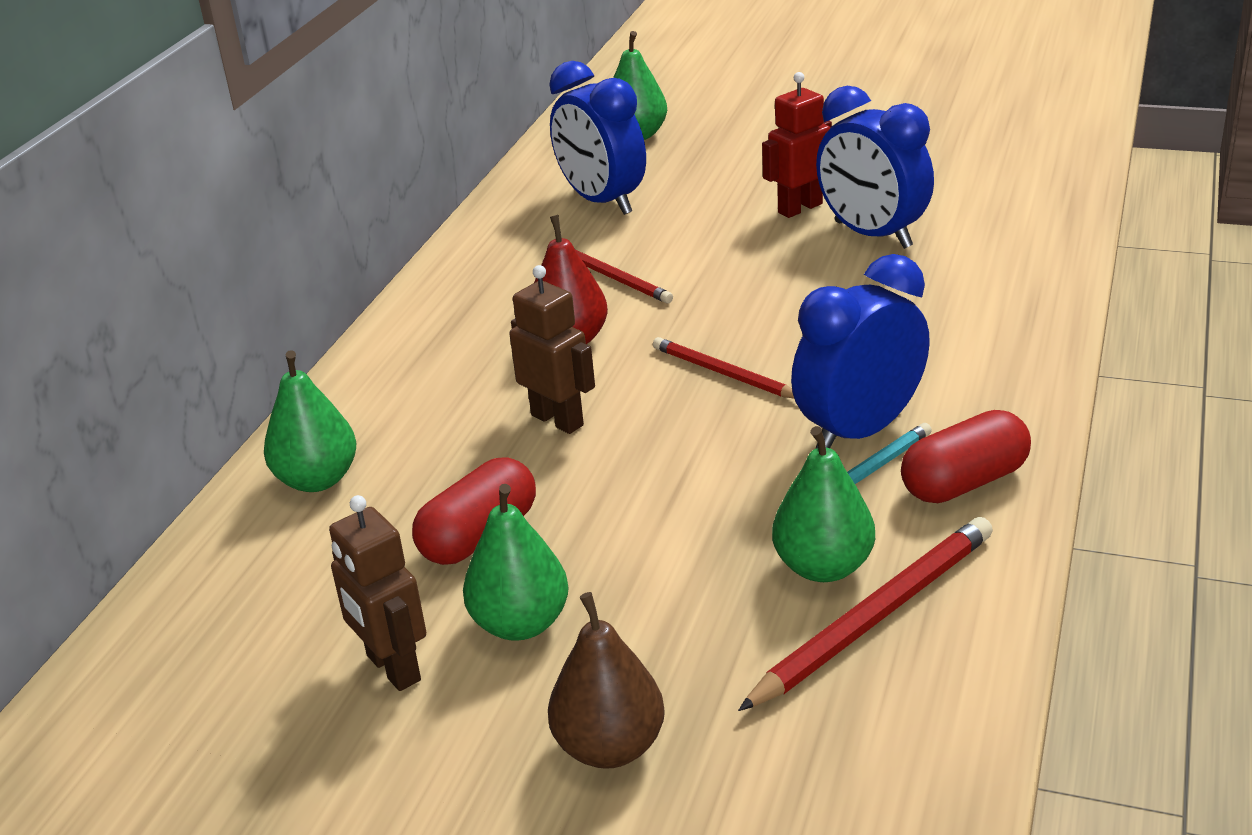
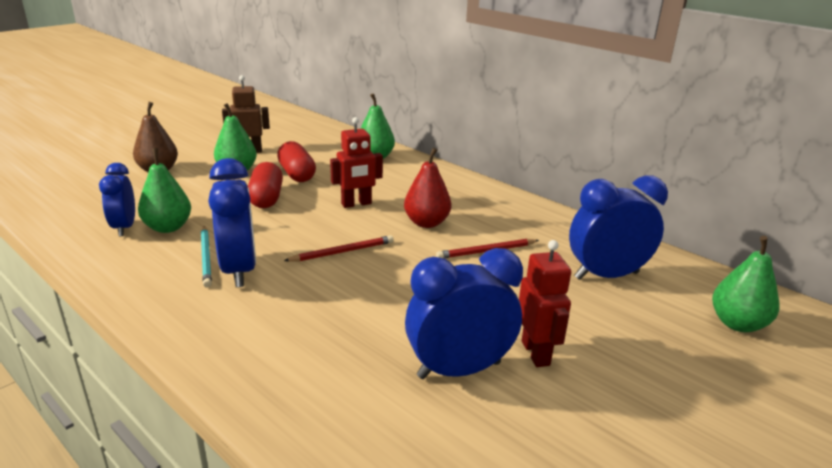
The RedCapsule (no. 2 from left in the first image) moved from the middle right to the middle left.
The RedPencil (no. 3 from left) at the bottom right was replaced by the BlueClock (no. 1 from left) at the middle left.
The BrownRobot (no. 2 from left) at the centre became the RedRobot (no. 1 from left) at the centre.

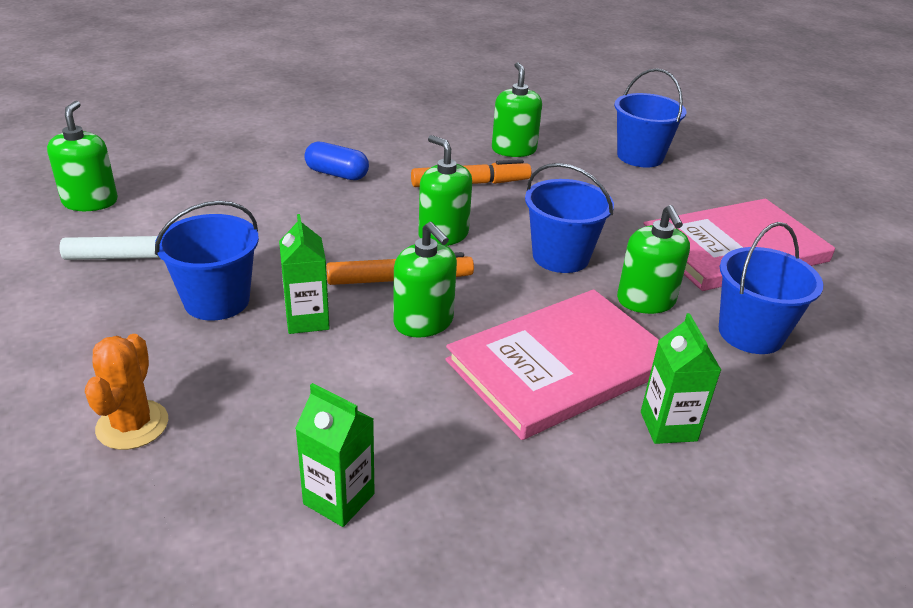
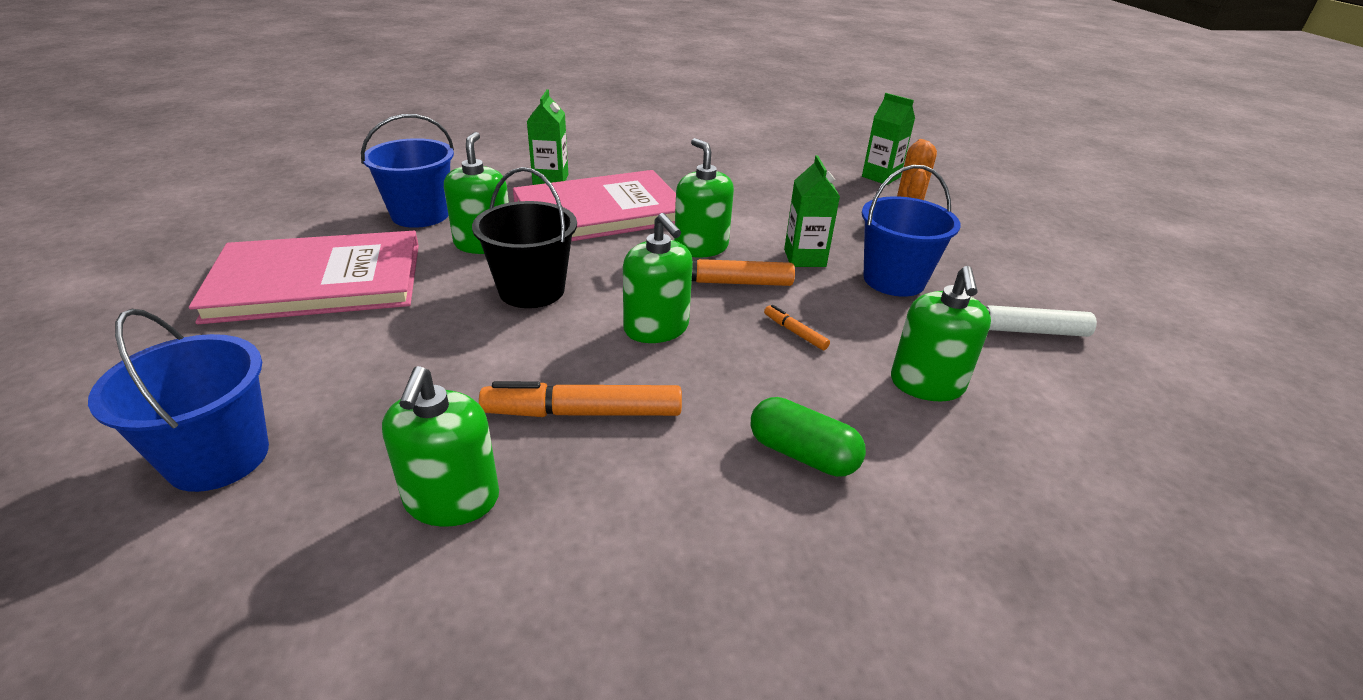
The OrangeMarker (no. 3 from left) at the centre appeared.
The GreenSoapDispenser (no. 1 from left in the first image) moved from the top left to the middle right.
The GreenCarton (no. 2 from left in the first image) moved from the bottom centre to the top centre.
The BlueCapsule at the top centre became the GreenCapsule at the centre.
The BlueBucket (no. 2 from left) at the centre became the BlackBucket at the centre.

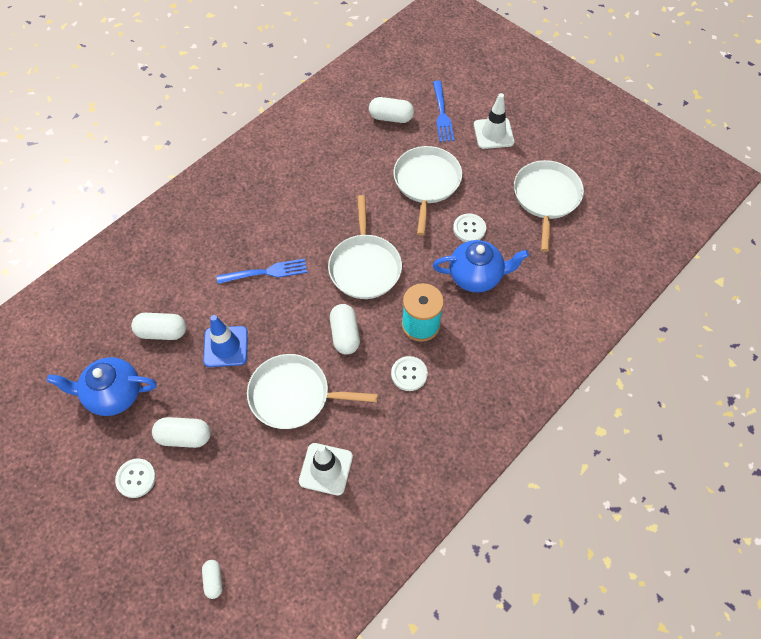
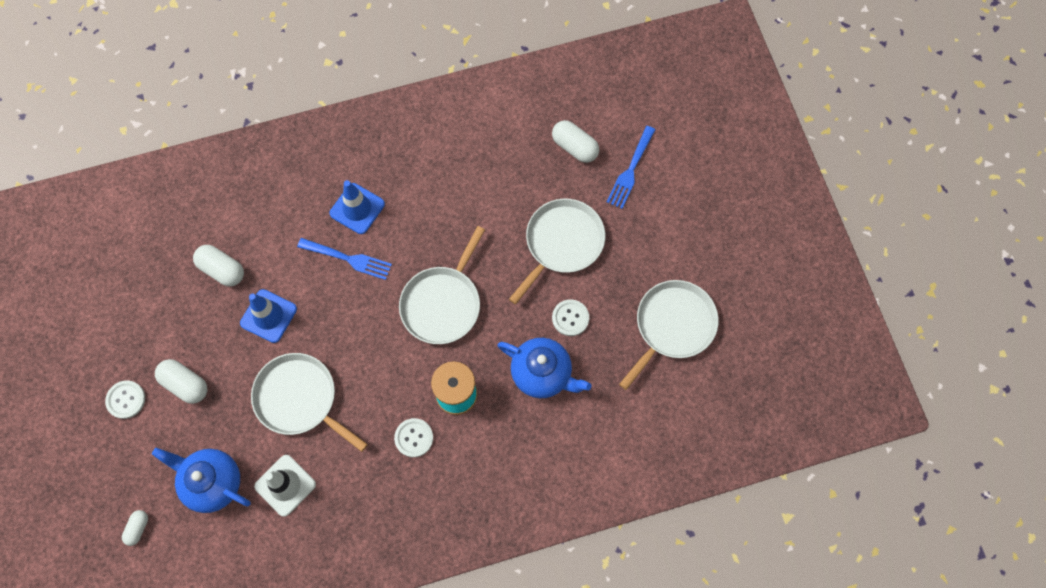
The WhiteCapsule (no. 4 from left) at the centre disappeared.
The WhiteTrafficCone (no. 2 from left) at the top centre disappeared.
The BlueTrafficCone (no. 2 from left) at the centre appeared.
The BlueTeapot (no. 1 from left) moved from the middle left to the bottom left.

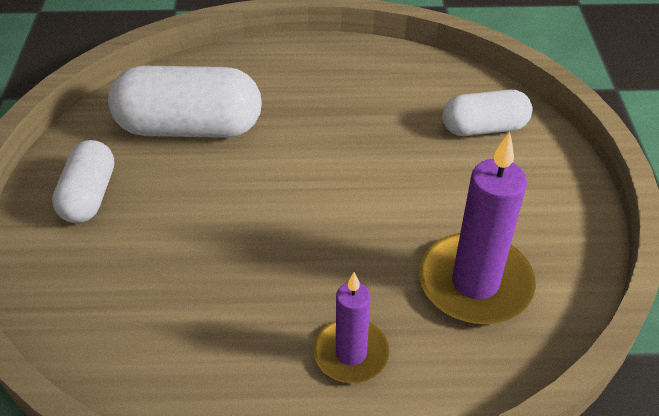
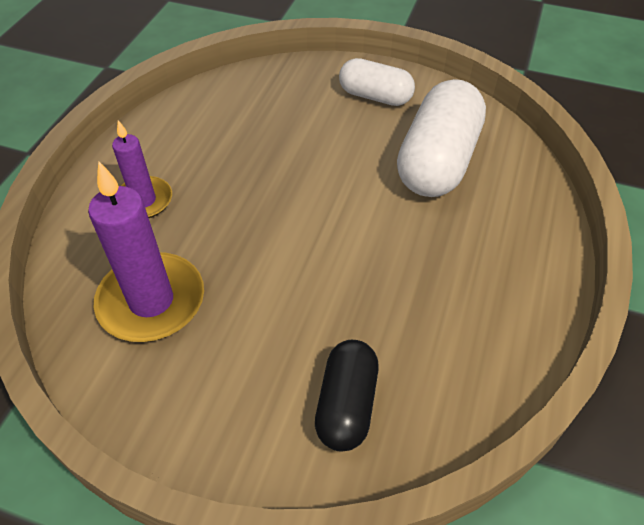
The WhiteCapsule (no. 3 from left) at the top right became the BlackCapsule at the bottom centre.

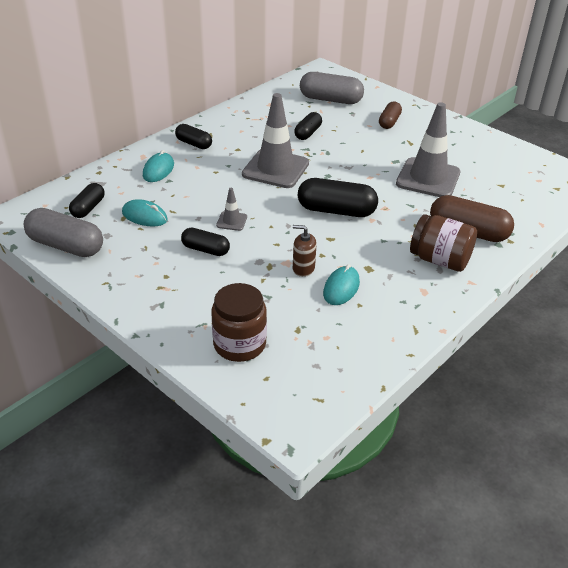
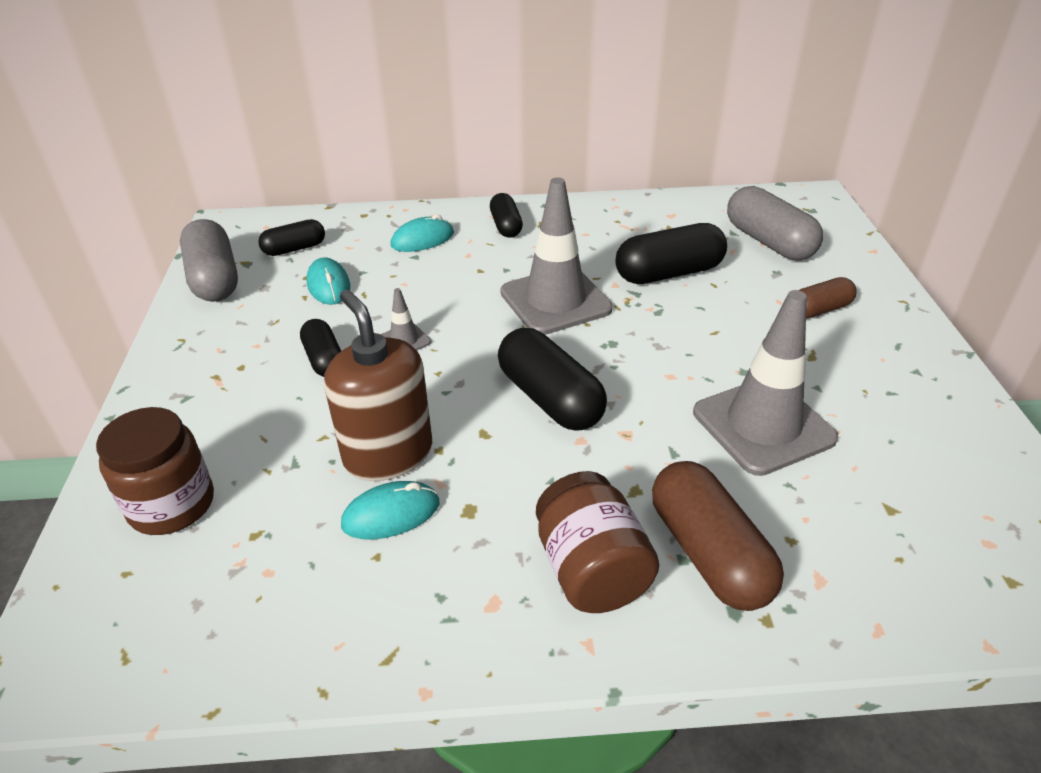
The BrownSoapDispenser at the centre changed to 1.97 times the size.
The BlackCapsule (no. 4 from left in the first image) at the top centre changed to 1.68 times the size.

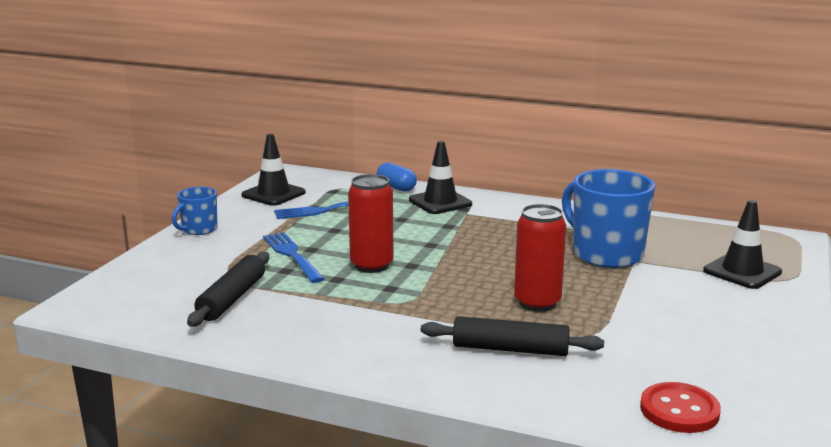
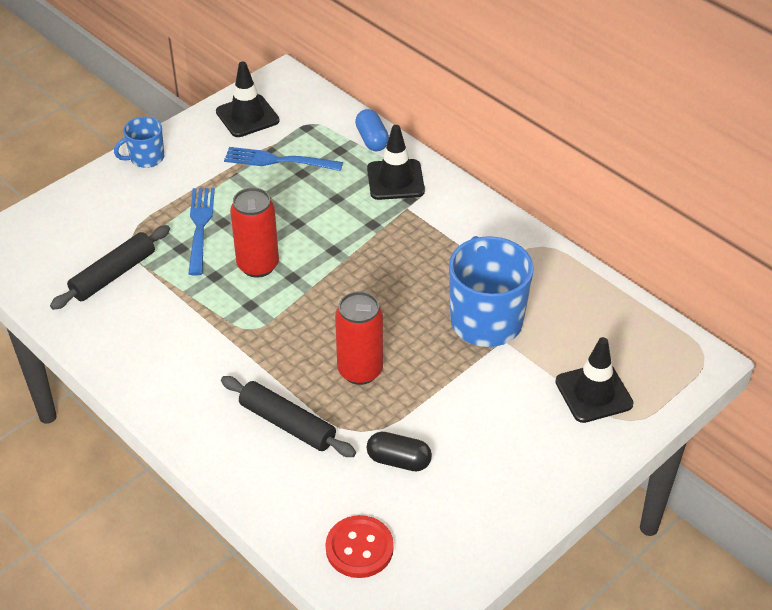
The BlackCapsule at the bottom centre appeared.

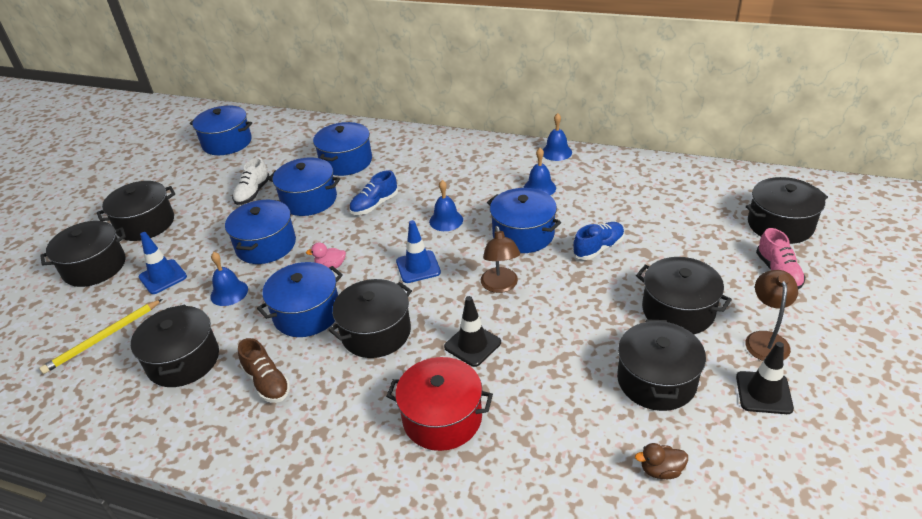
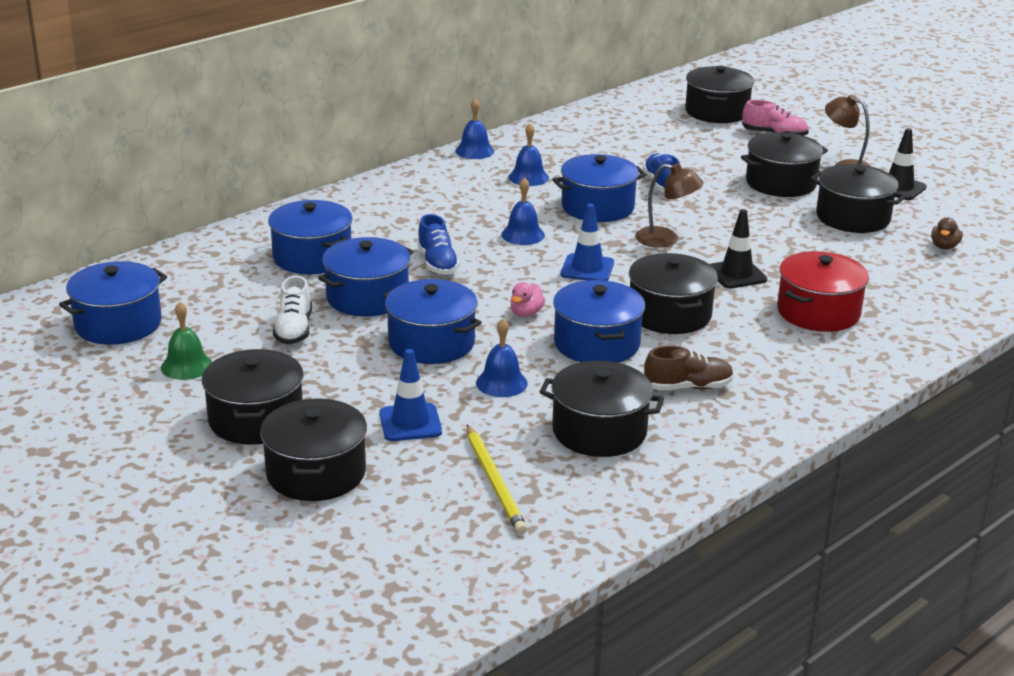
The GreenBell at the middle left appeared.
The WhiteShoe at the middle left turned 45 degrees clockwise.

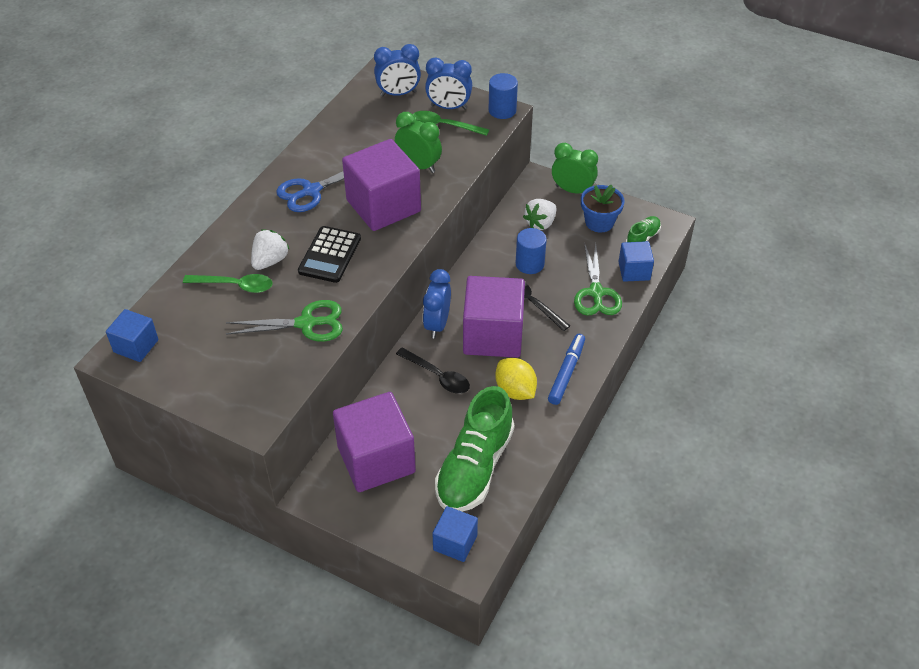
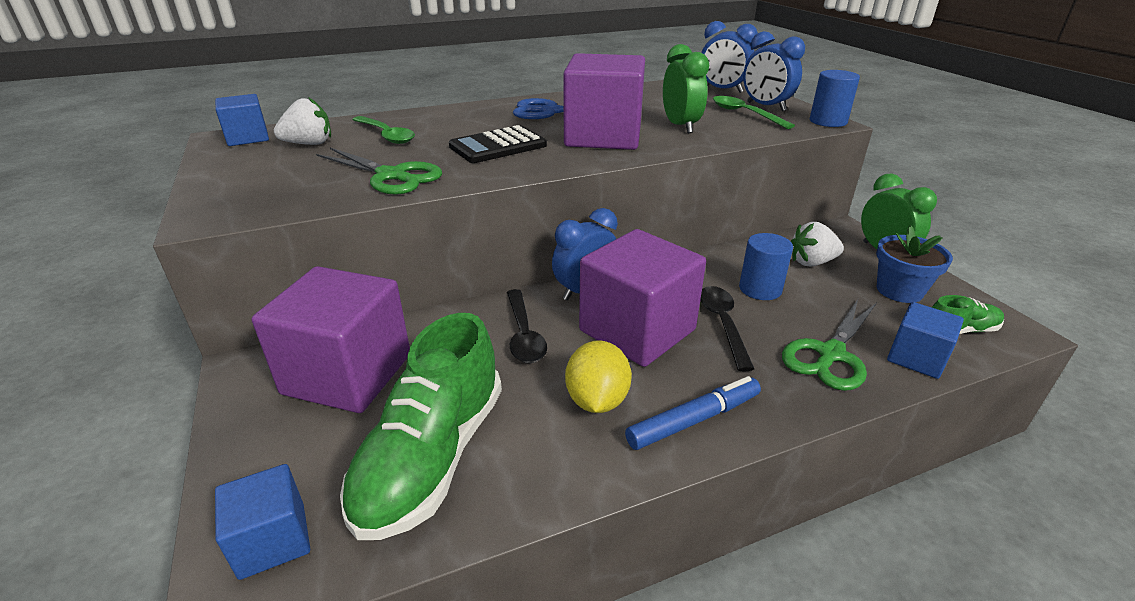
The WhiteStrawberry (no. 1 from left) moved from the middle left to the top left.
The GreenShoe (no. 1 from left) at the bottom centre turned 45 degrees counterclockwise.

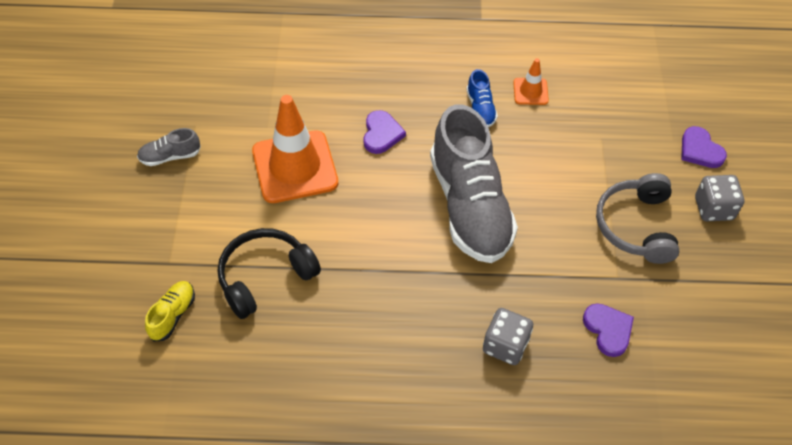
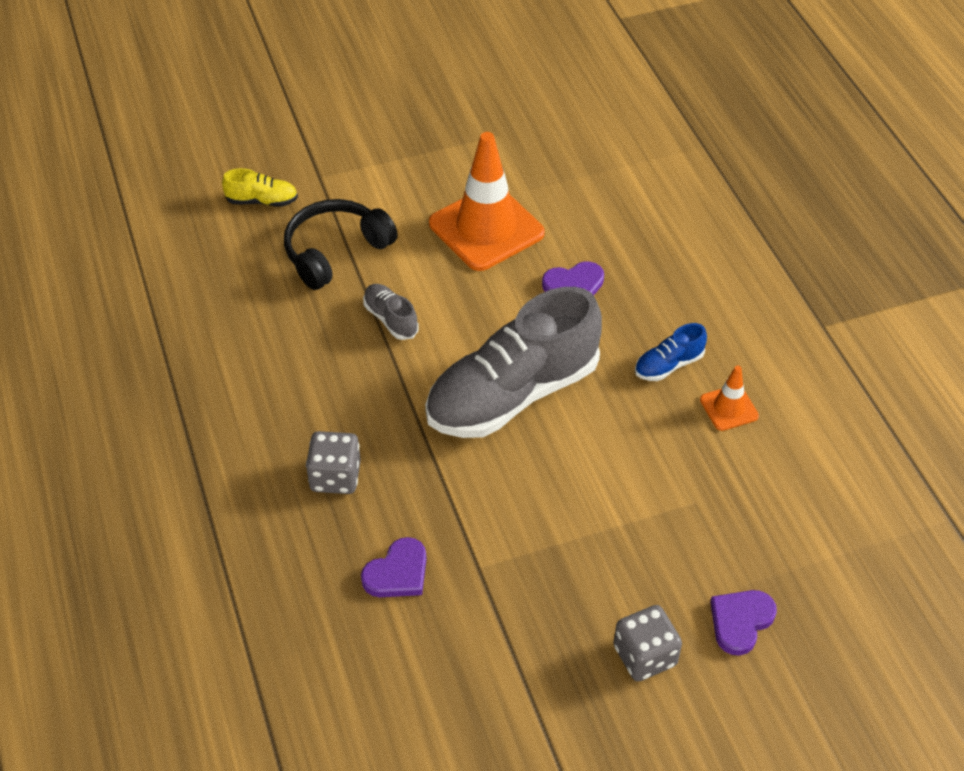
The GreyHeadphones at the middle right disappeared.
The GreyShoe (no. 1 from left) moved from the top left to the centre.
The BlackHeadphones at the centre turned 75 degrees counterclockwise.

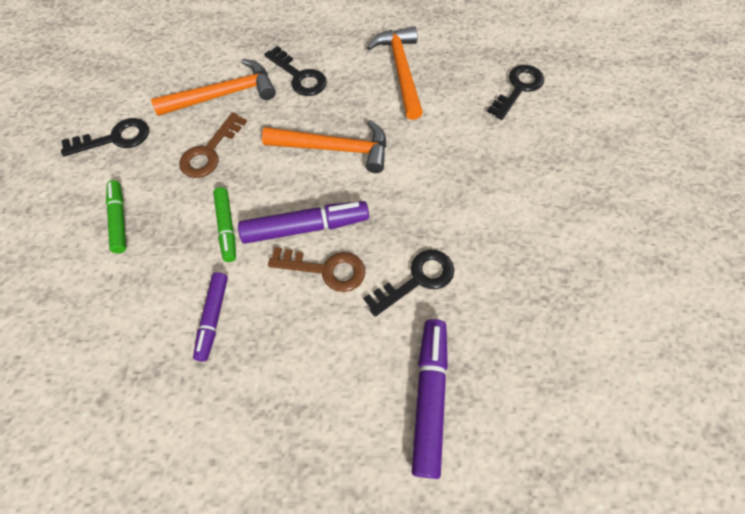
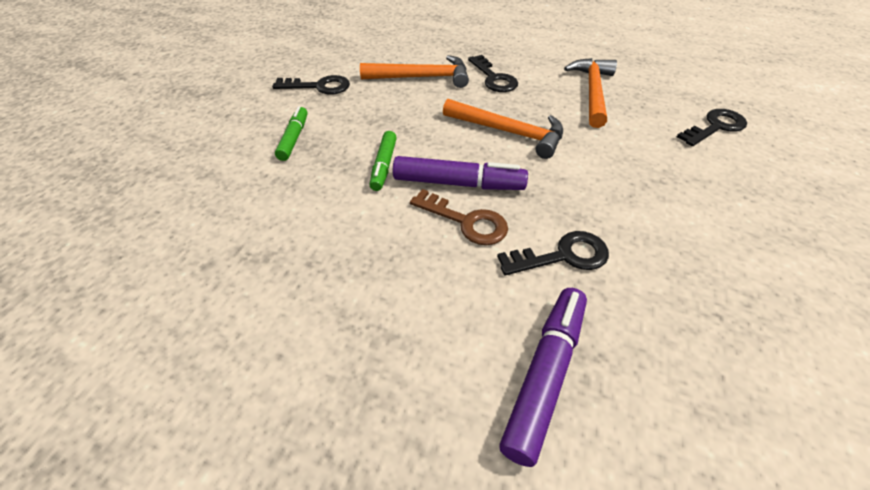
The BrownKey (no. 1 from left) at the top left disappeared.
The PurpleMarker (no. 1 from left) at the middle left disappeared.

